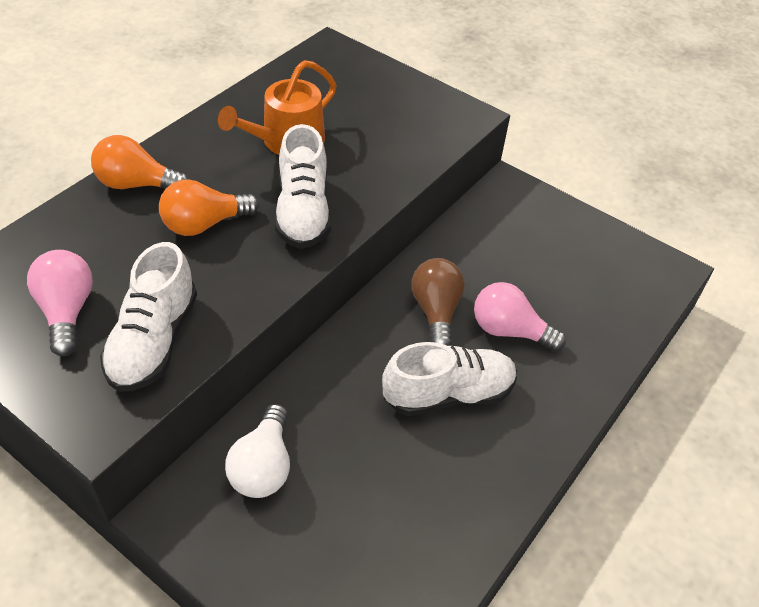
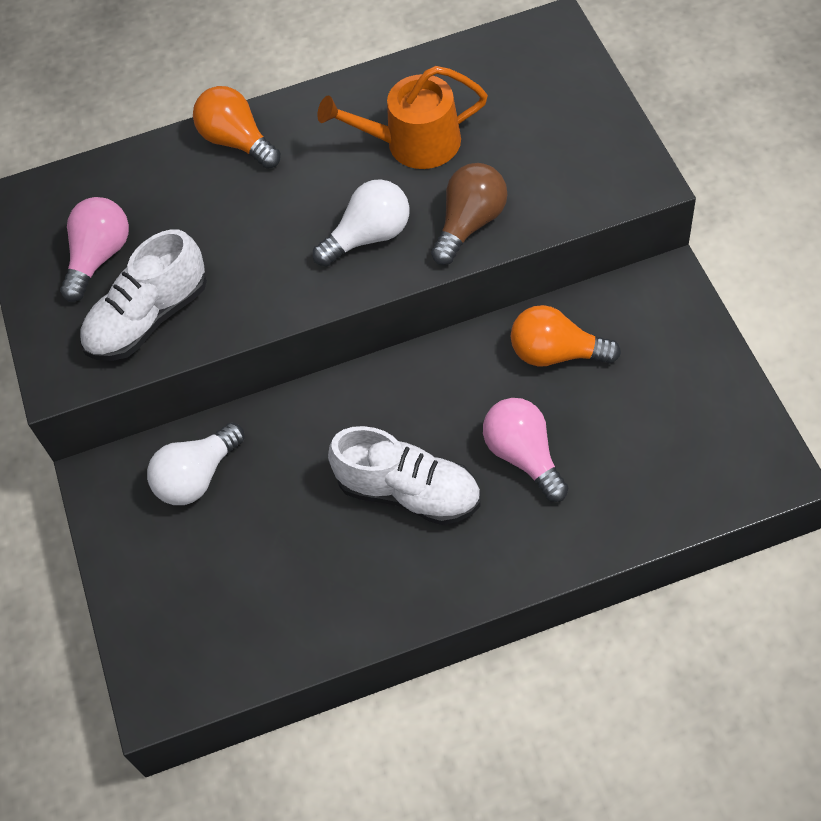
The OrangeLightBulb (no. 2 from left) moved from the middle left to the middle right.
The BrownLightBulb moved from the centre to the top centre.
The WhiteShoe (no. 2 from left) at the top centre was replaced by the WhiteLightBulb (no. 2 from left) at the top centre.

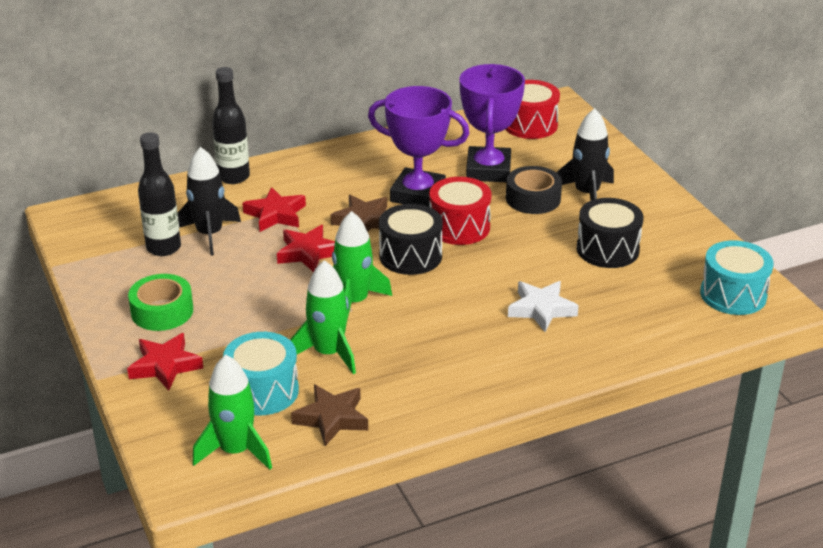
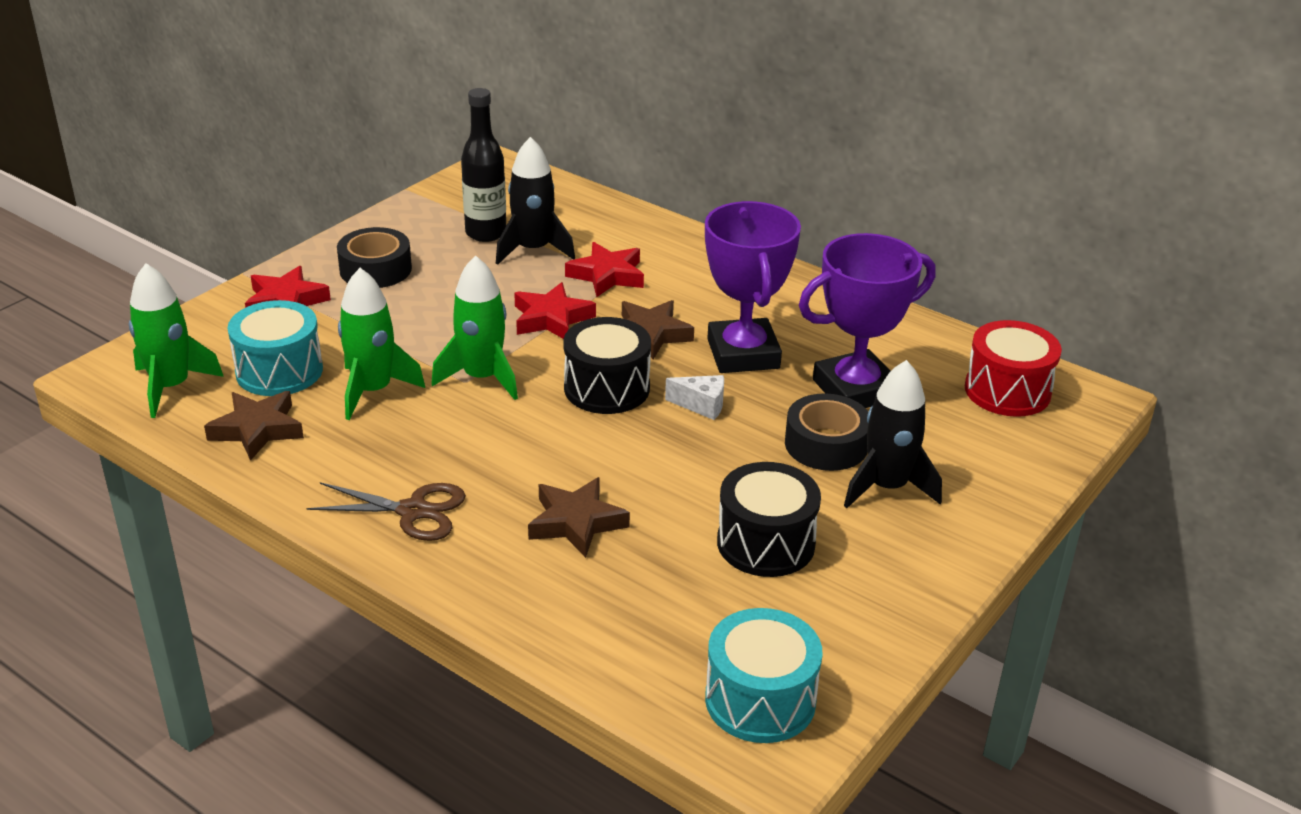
The BlackBottle (no. 2 from left) at the top left disappeared.
The BrownScissors at the middle left appeared.
The RedDrum (no. 1 from left) at the centre was replaced by the WhiteCheese at the centre.
The GreenTape at the middle left became the BlackTape (no. 1 from left) at the top left.
The WhiteStar at the centre became the BrownStar (no. 2 from left) at the centre.

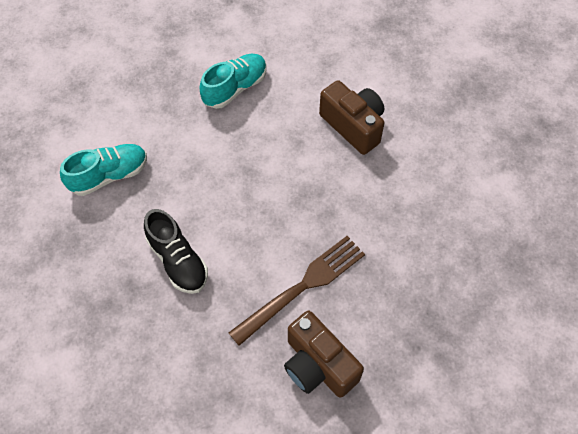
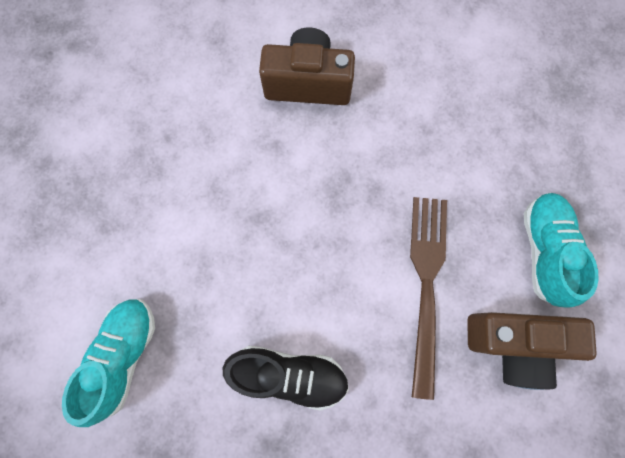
The TurquoiseShoe (no. 2 from left) moved from the top centre to the middle right.

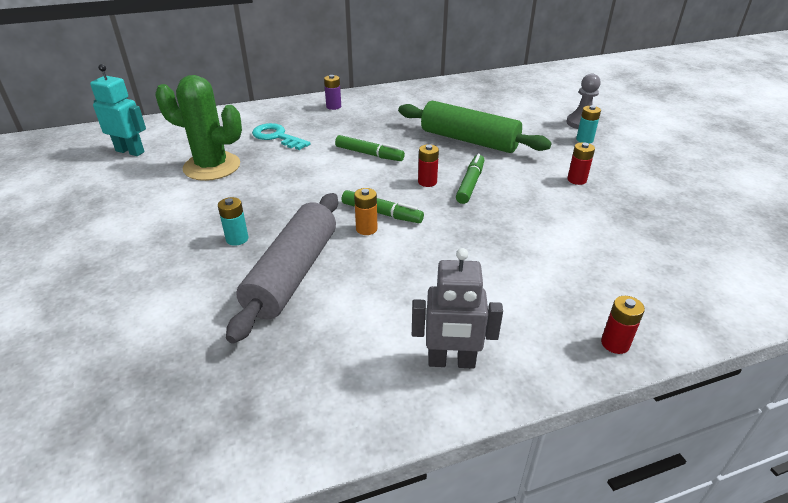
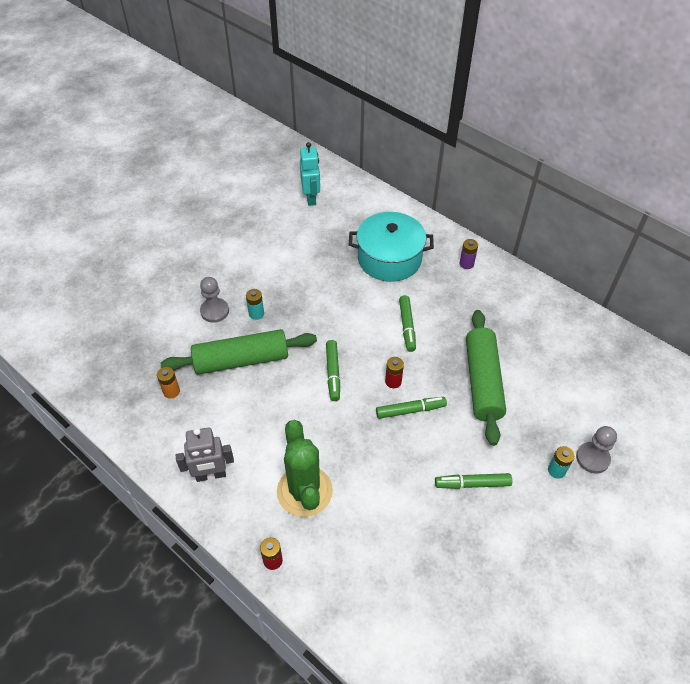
The GreyPawn (no. 1 from left) at the middle left appeared.
The GreenCactus moved from the top left to the bottom centre.
The OrangeBattery moved from the centre to the middle left.
The TurquoiseKey at the top centre was replaced by the TurquoisePot at the centre.
The RedBattery (no. 2 from left) at the top right was replaced by the GreenMarker (no. 4 from left) at the bottom right.
The GreyRollingPin at the centre became the GreenRollingPin (no. 1 from left) at the centre.
The GreyRobot at the centre turned 75 degrees counterclockwise.

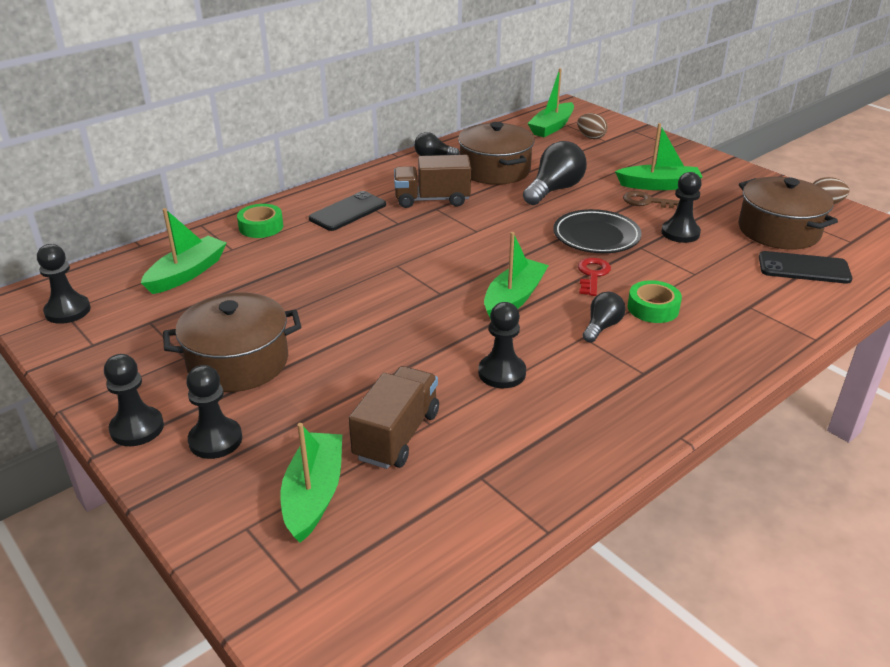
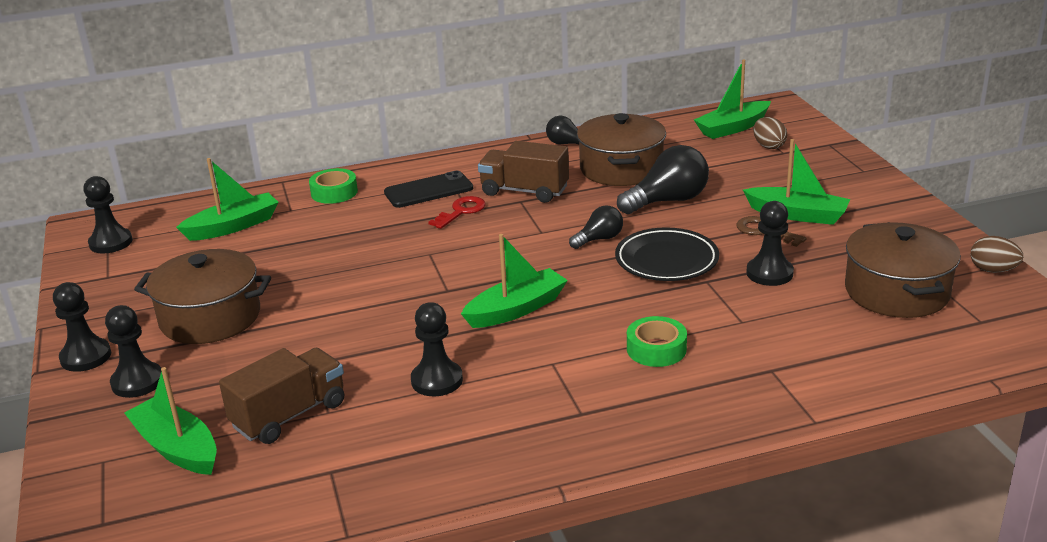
The BlackPhone (no. 2 from left) at the middle right disappeared.
The RedKey moved from the middle right to the centre.
The BlackLightBulb (no. 3 from left in the first image) moved from the middle right to the centre.
The GreenBoat (no. 2 from left in the first image) at the bottom centre turned 75 degrees counterclockwise.

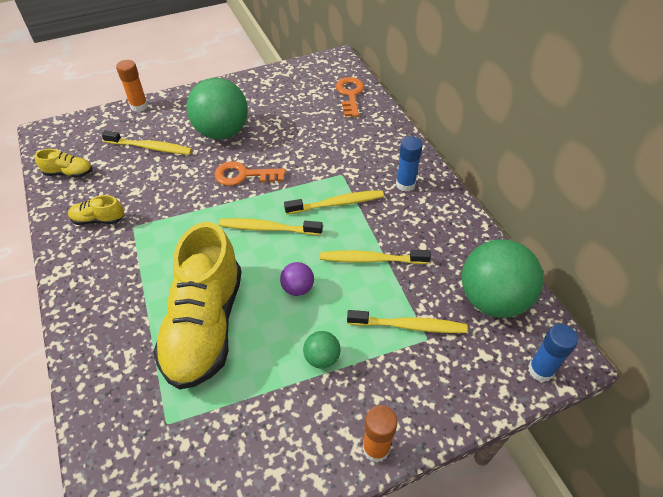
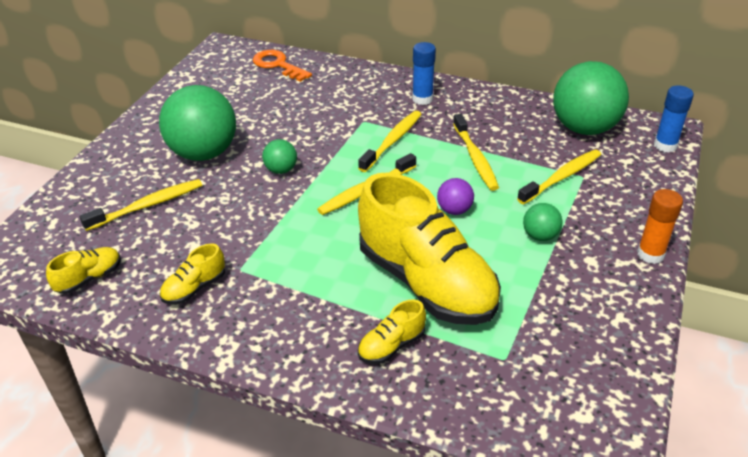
The OrangeGlueStick (no. 1 from left) at the top left disappeared.
The YellowShoe (no. 3 from left) at the bottom centre appeared.
The OrangeKey (no. 1 from left) at the centre was replaced by the GreenBall (no. 2 from left) at the centre.
The YellowToothbrush (no. 4 from left) at the centre turned 60 degrees counterclockwise.

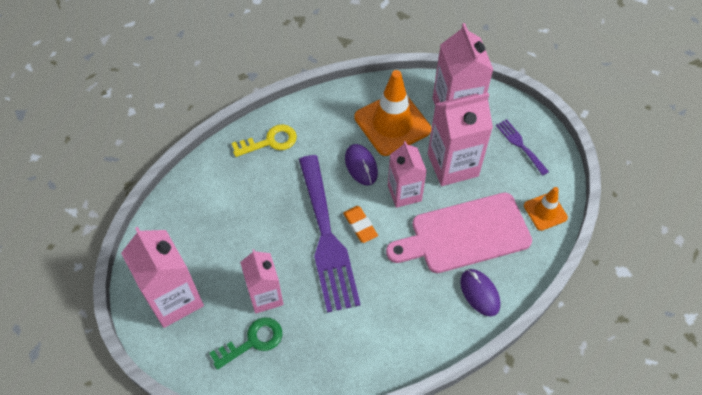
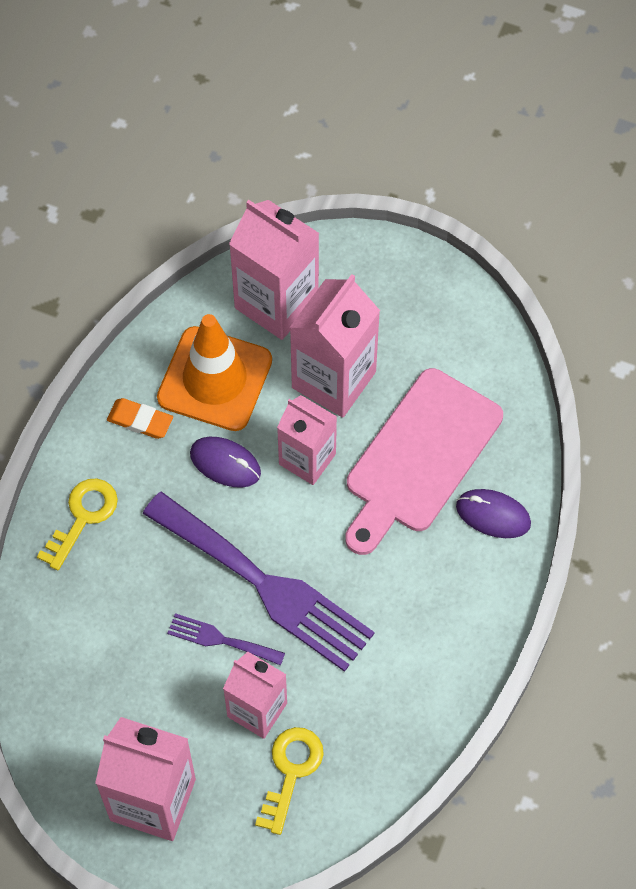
The OrangeTrafficCone (no. 2 from left) at the middle right disappeared.
The OrangeEraser moved from the centre to the middle left.
The PurpleFork (no. 2 from left in the first image) moved from the middle right to the bottom centre.
The GreenKey at the bottom centre became the YellowKey (no. 2 from left) at the bottom centre.

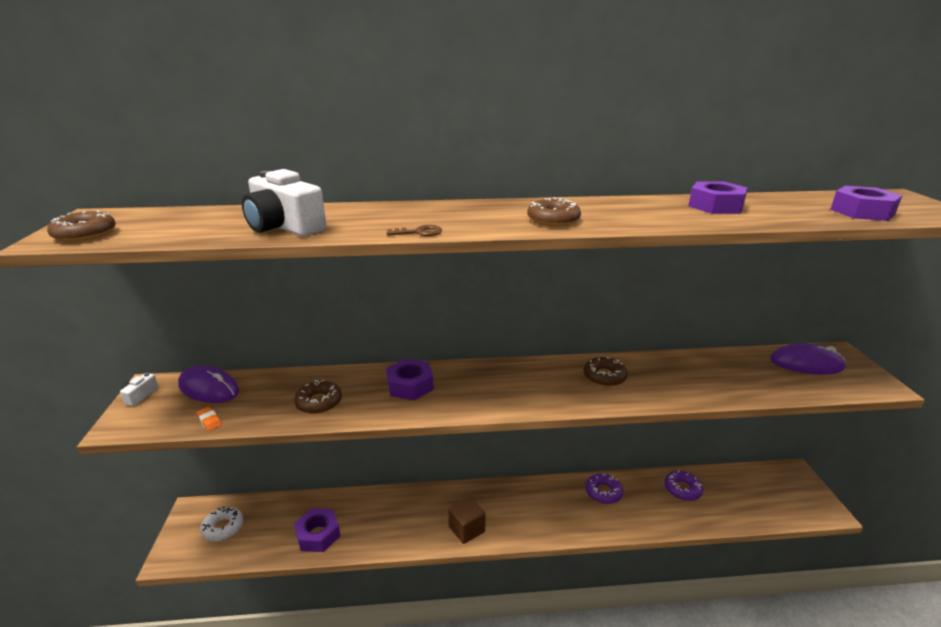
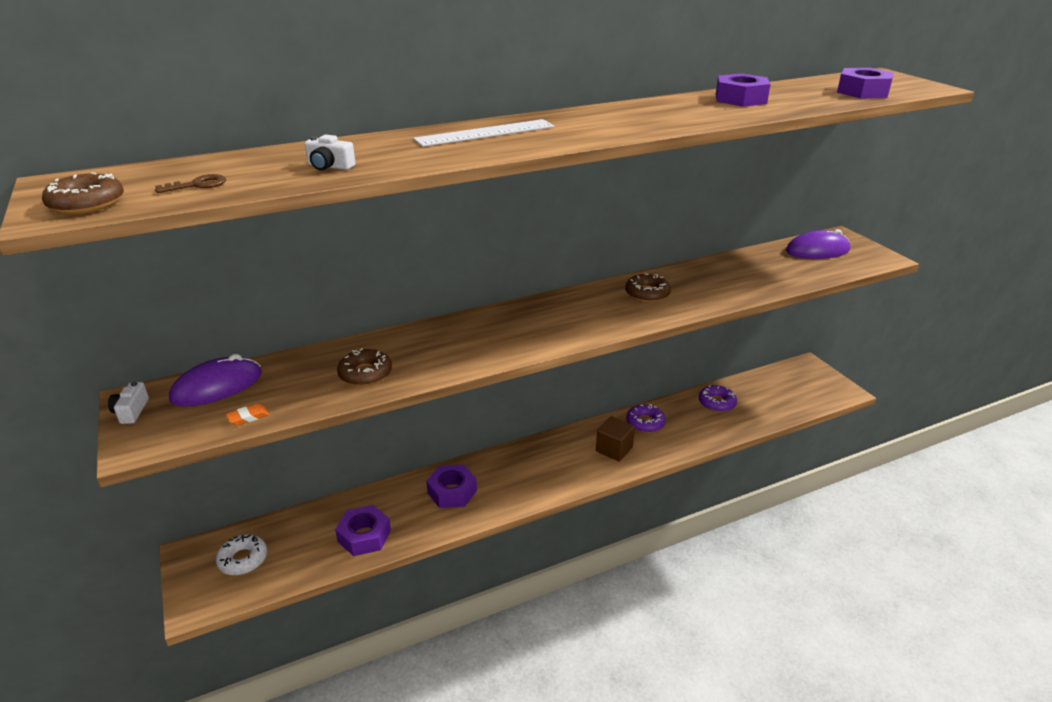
The BrownDonut (no. 3 from left) at the centre disappeared.
The WhiteRuler at the top centre appeared.
The PurpleNut (no. 2 from left) moved from the centre to the bottom centre.
The BrownKey moved from the centre to the top left.
The BrownCube moved from the bottom centre to the centre.
The PurpleMouse (no. 1 from left) at the middle left turned 45 degrees counterclockwise.
The OrangeEraser at the bottom left turned 60 degrees counterclockwise.
The WhiteCamera (no. 2 from left) at the top left changed to 0.47 times the size.

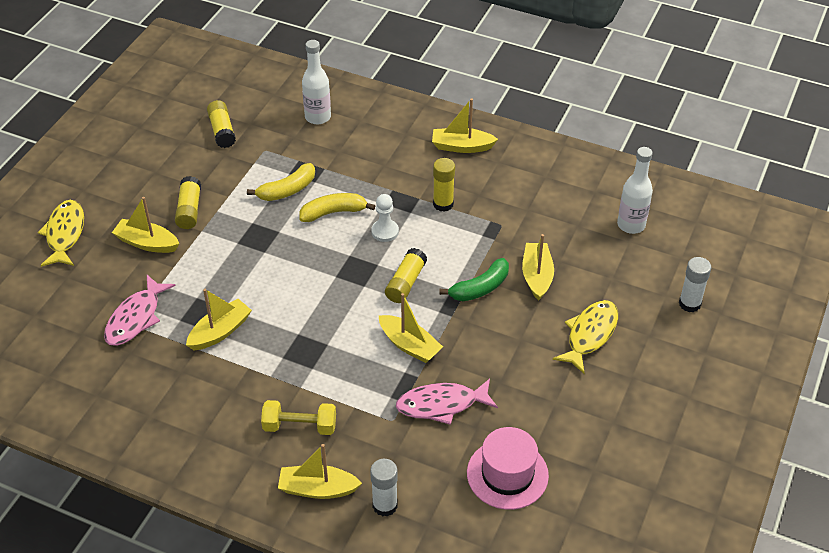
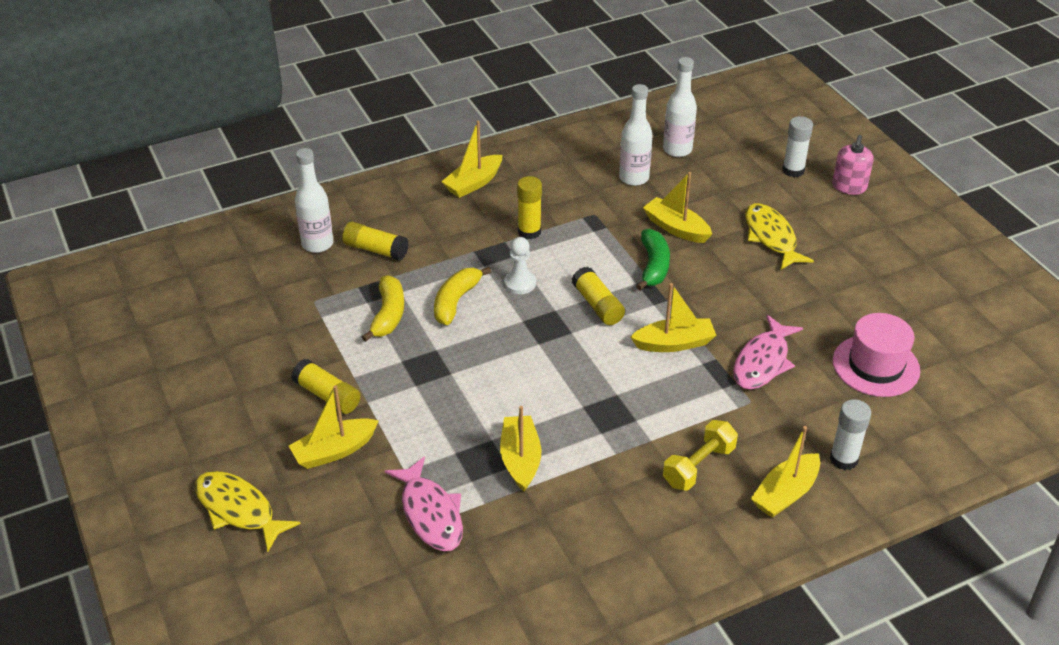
The WhiteBottle (no. 2 from left) at the top centre appeared.
The PinkSoapDispenser at the top right appeared.
The YellowGlueStick (no. 2 from left) moved from the top left to the centre.

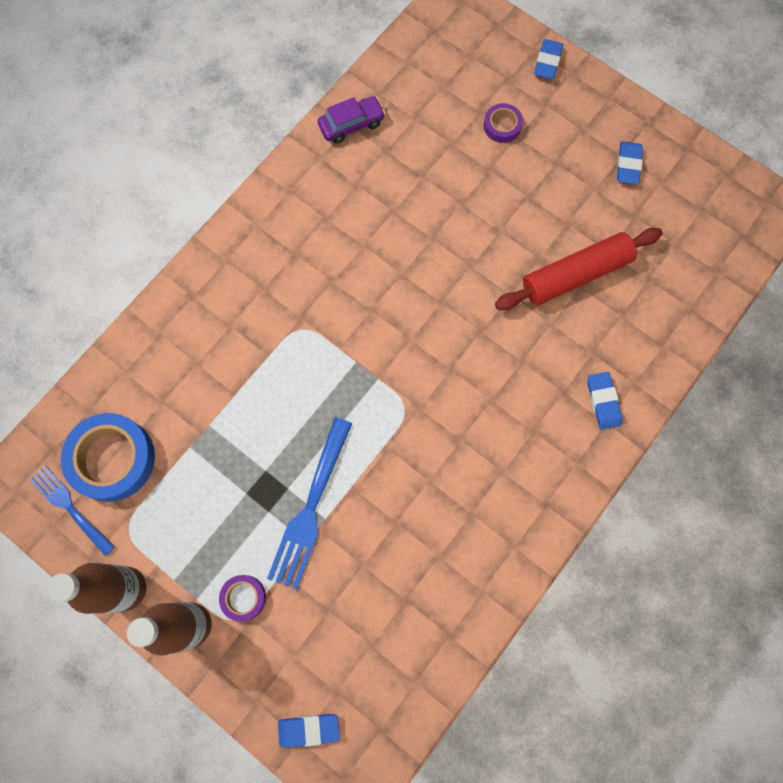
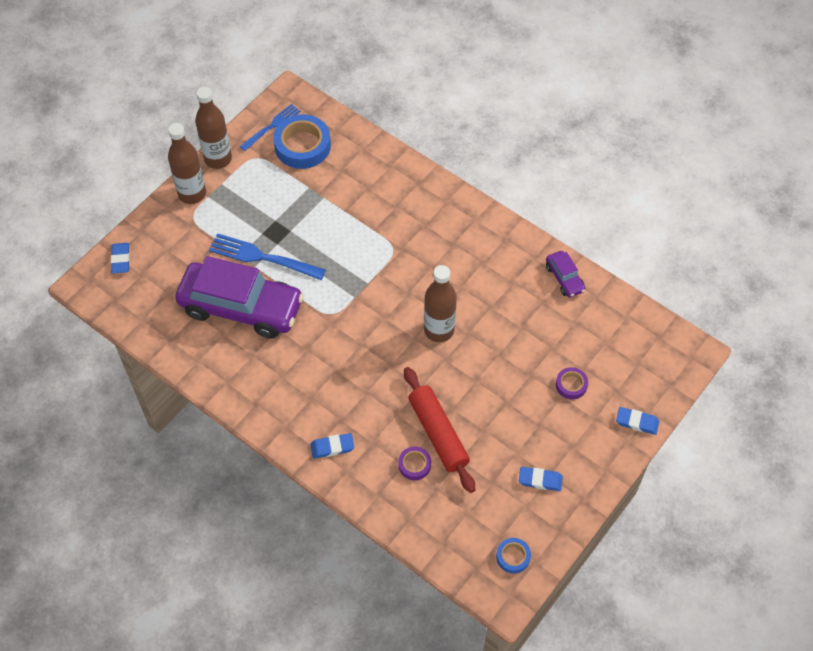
The PurpleCar (no. 1 from left) at the middle left appeared.
The BrownBottle (no. 3 from left) at the centre appeared.
The BlueTape (no. 2 from left) at the bottom centre appeared.
The PurpleTape (no. 1 from left) moved from the bottom left to the bottom centre.

